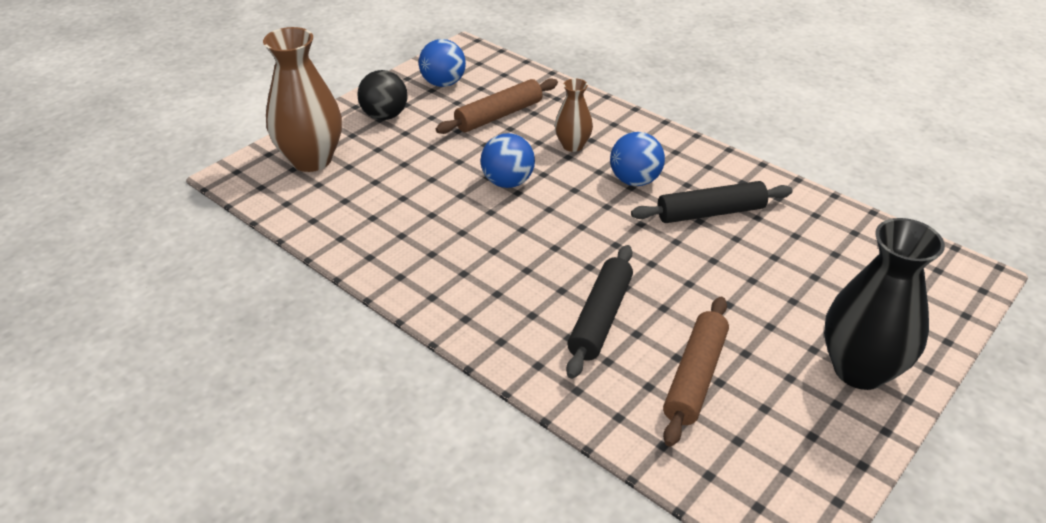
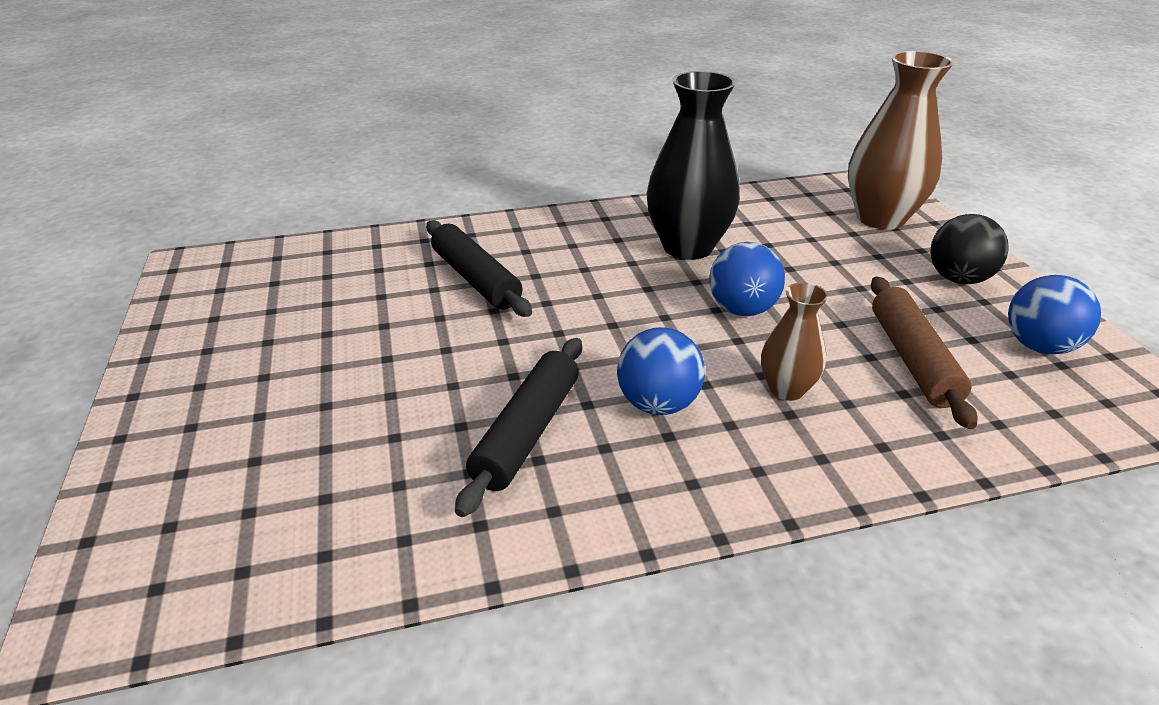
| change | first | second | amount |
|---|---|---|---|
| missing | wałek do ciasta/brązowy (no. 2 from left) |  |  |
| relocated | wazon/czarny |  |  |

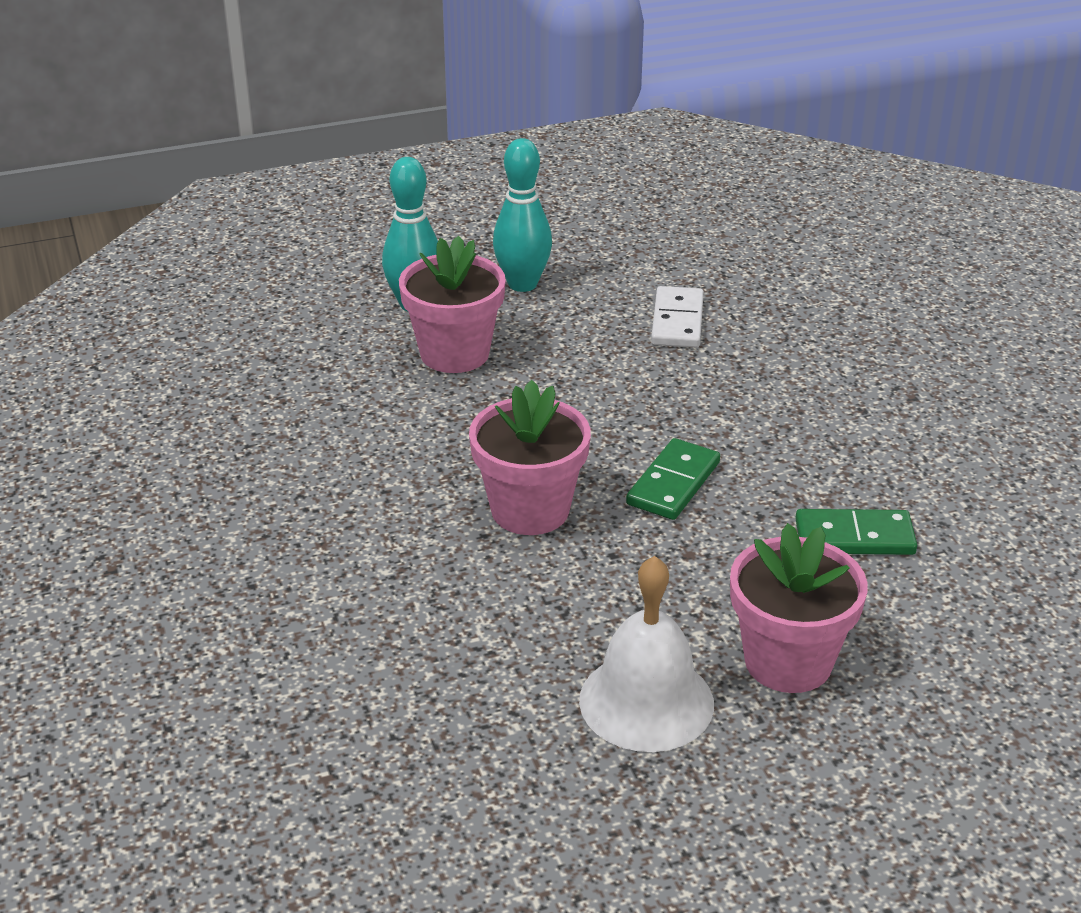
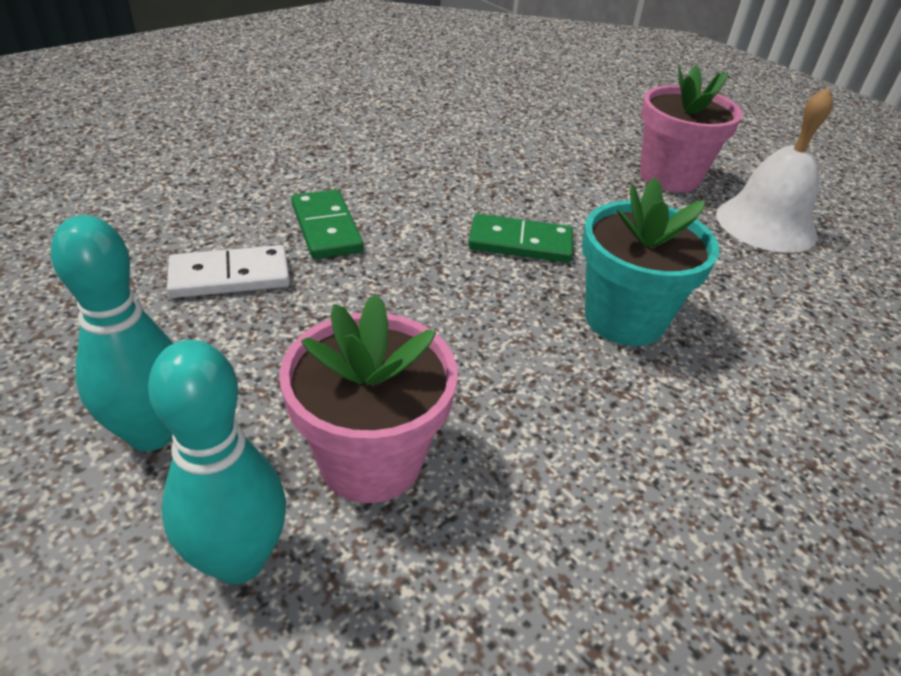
| change | first | second | amount |
|---|---|---|---|
| colour | doniczka/różowy (no. 2 from left) | doniczka/turkusowy |  |
| relocated | kostka domina/zielony (no. 2 from left in the first image) | kostka domina/zielony (no. 1 from left) |  |

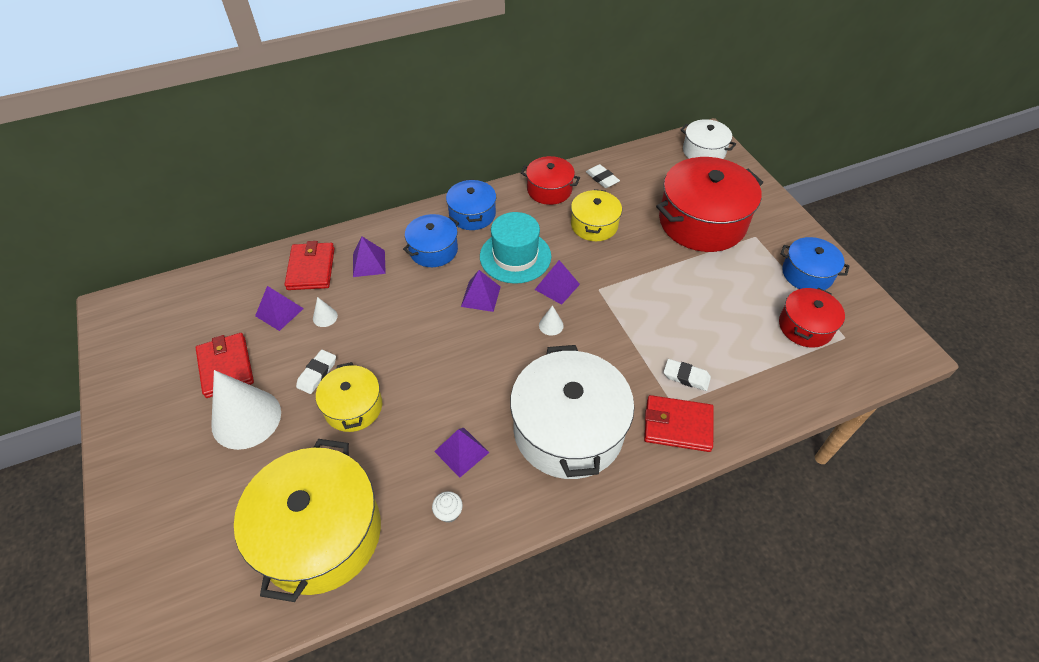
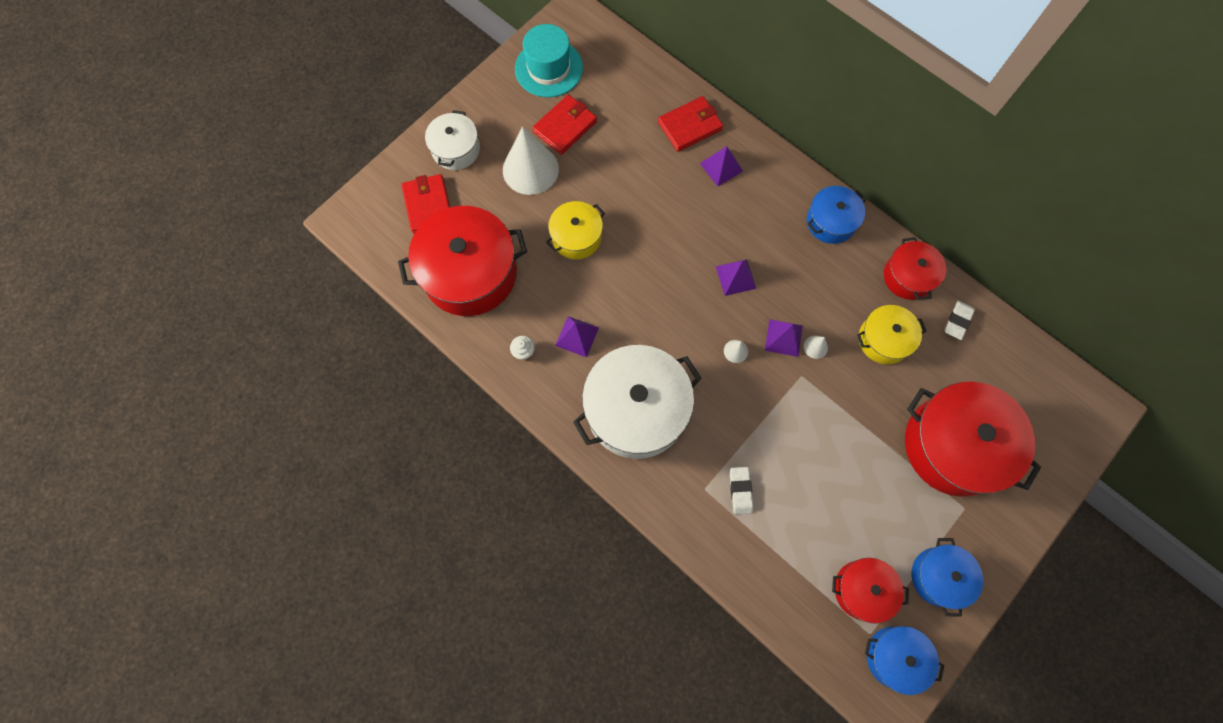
| change | first | second | amount |
|---|---|---|---|
| colour | garnek/żółty (no. 1 from left) | garnek/czerwony (no. 1 from left) |  |
| missing | piramida/fioletowy (no. 1 from left) |  |  |
| missing | gumka do mazania/biały (no. 1 from left) |  |  |
| relocated | stożek/biały (no. 2 from left in the first image) | stożek/biały (no. 3 from left) |  |
| relocated | garnek/niebieski (no. 1 from left in the first image) | garnek/niebieski (no. 2 from left) |  |
| relocated | kapelusz/turkusowy |  |  |
| relocated | portfel/czerwony (no. 3 from left in the first image) | portfel/czerwony (no. 1 from left) |  |
| relocated | garnek/biały (no. 2 from left in the first image) | garnek/biały (no. 1 from left) |  |

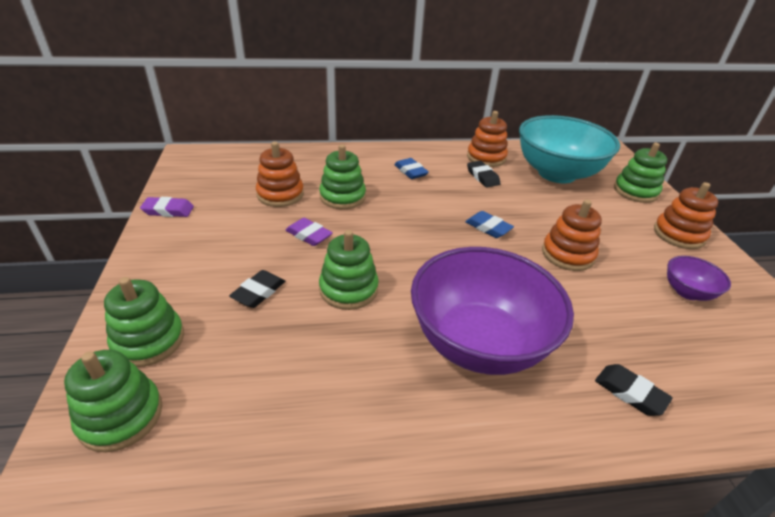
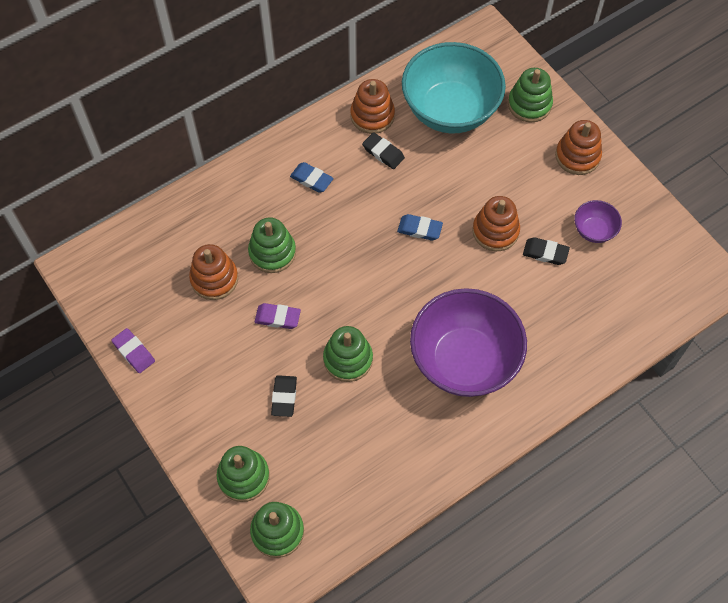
| change | first | second | amount |
|---|---|---|---|
| spun | gumka do mazania/fioletowy (no. 1 from left) |  | 75 degrees clockwise |
| relocated | gumka do mazania/czarny (no. 3 from left) |  |  |

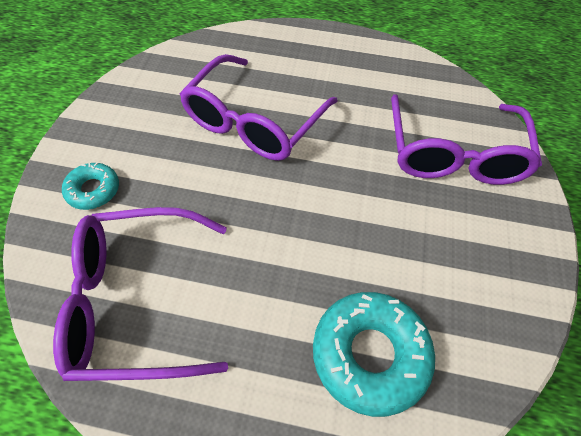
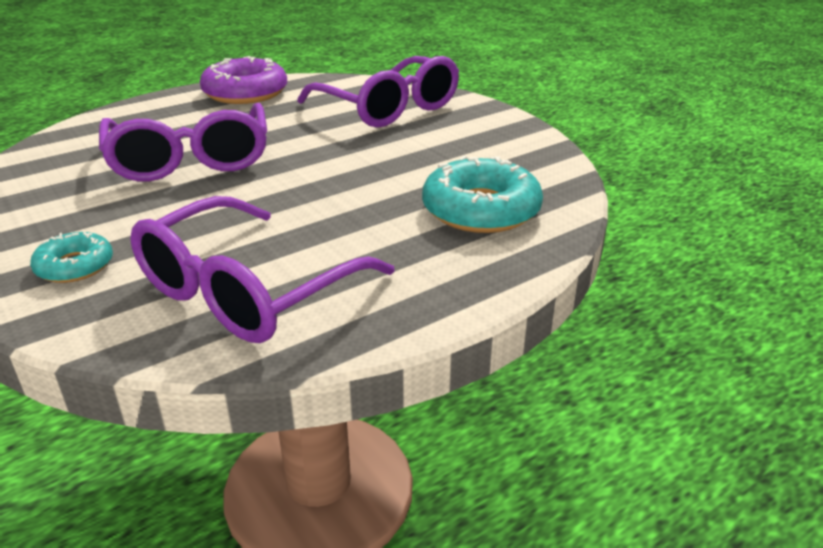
| change | first | second | amount |
|---|---|---|---|
| appeared |  | donut/fioletowy |  |

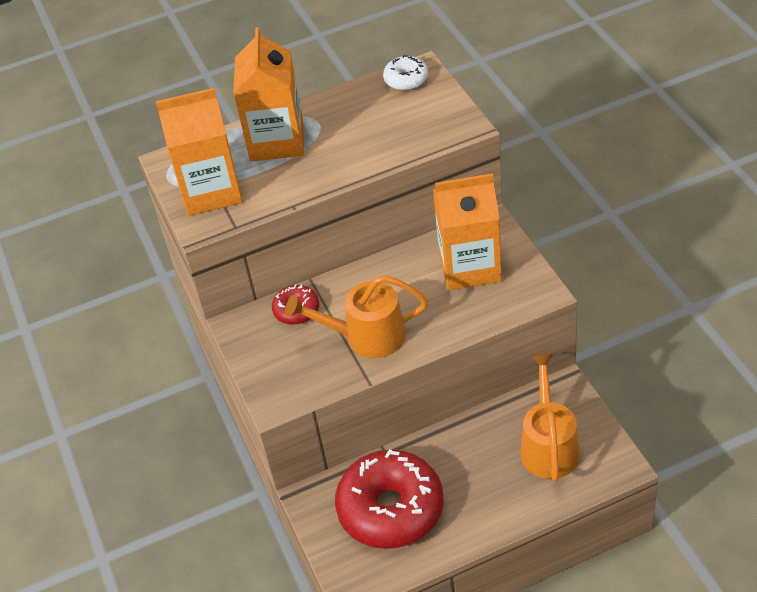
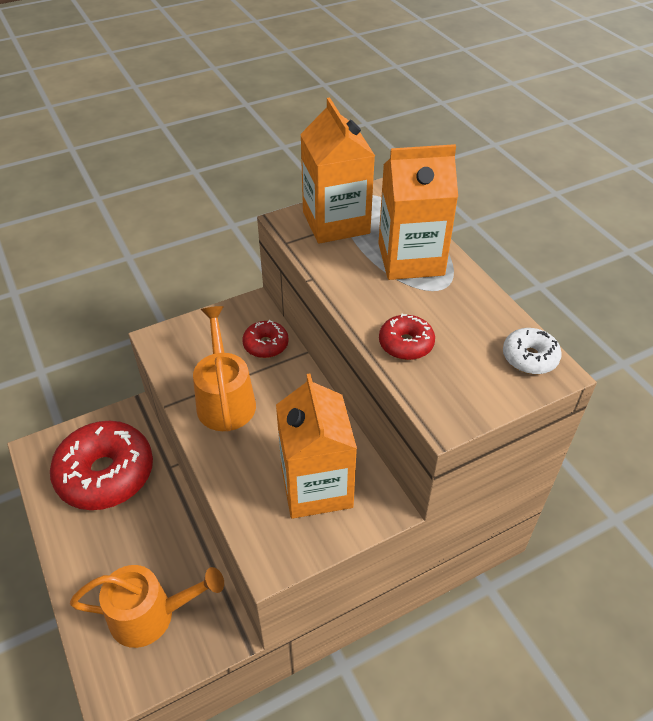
| change | first | second | amount |
|---|---|---|---|
| appeared |  | donut/czerwony (no. 3 from left) |  |

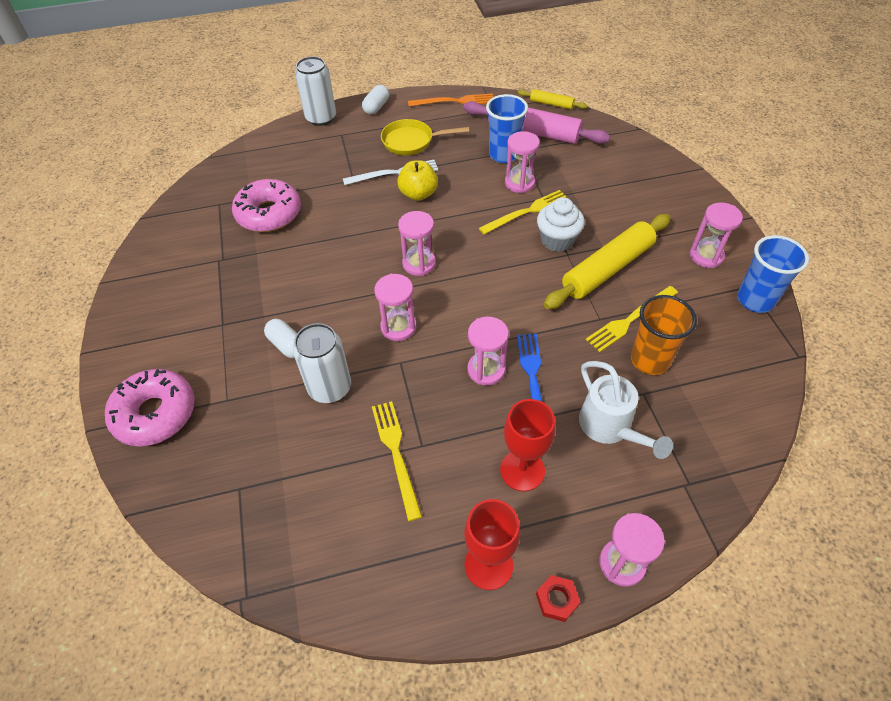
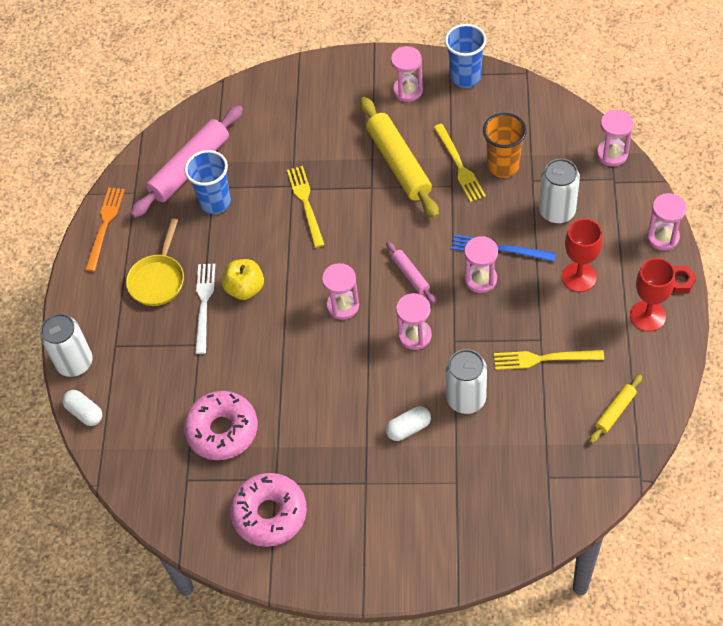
| change | first | second | amount |
|---|---|---|---|
| relocated | donut/różowy (no. 1 from left in the first image) | donut/różowy (no. 2 from left) |  |
| relocated | kapsułka/biały (no. 2 from left in the first image) | kapsułka/biały (no. 1 from left) |  |
| relocated | klepsydra/różowy (no. 4 from left in the first image) | klepsydra/różowy (no. 5 from left) |  |
| relocated | wałek do ciasta/żółty (no. 1 from left in the first image) | wałek do ciasta/żółty (no. 2 from left) |  |
| missing | muffinka/biały |  |  |
| exchanged | konewka/biały | puszka/biały (no. 3 from left) |  |
| appeared |  | wałek do ciasta/różowy (no. 2 from left) |  |

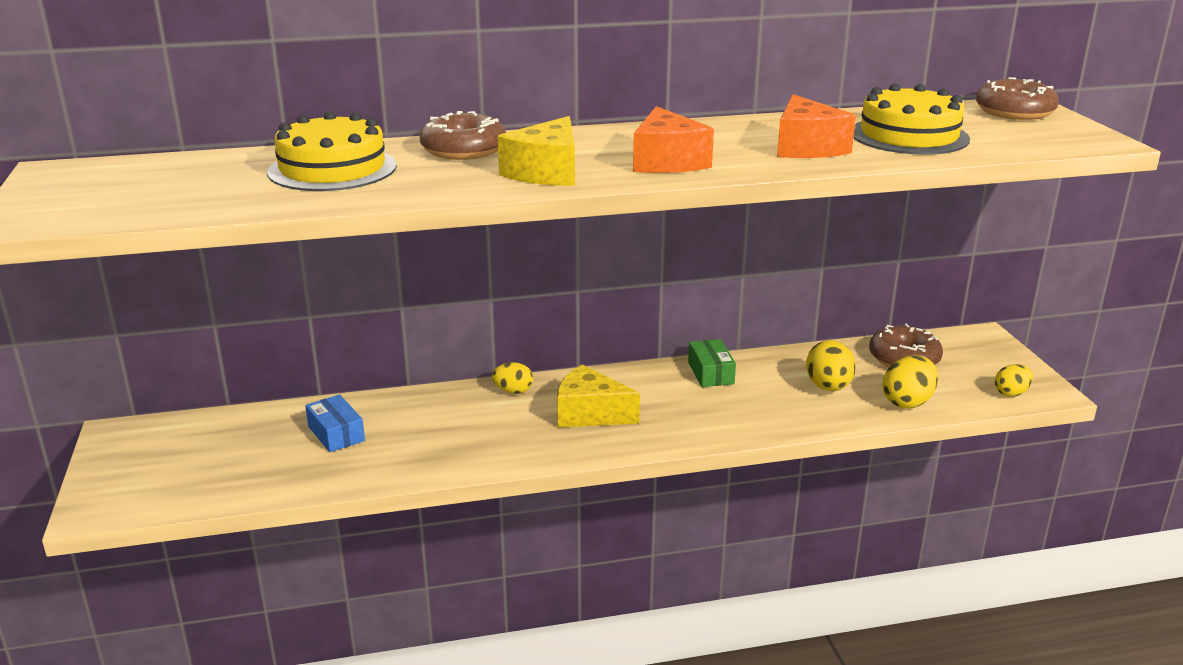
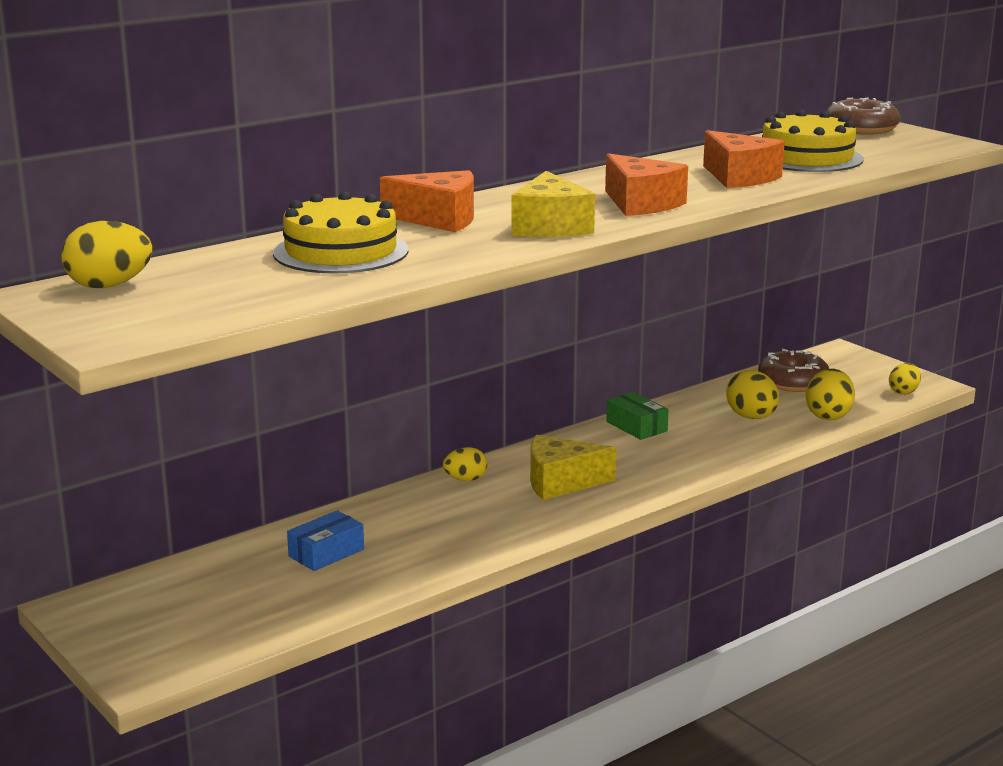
| change | first | second | amount |
|---|---|---|---|
| spun | pudełko/niebieski |  | 75 degrees counterclockwise |
| exchanged | donut/brązowy (no. 1 from left) | ser/pomarańczowy (no. 1 from left) |  |
| appeared |  | jajko/żółty (no. 1 from left) |  |

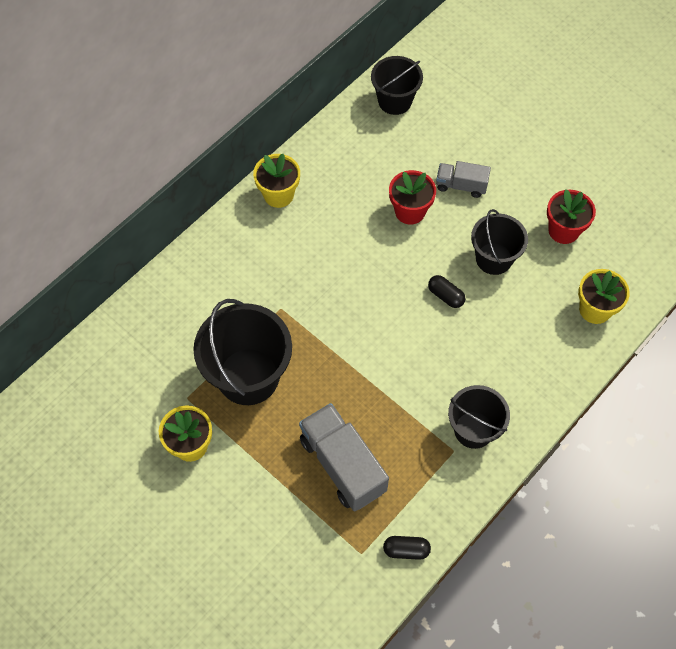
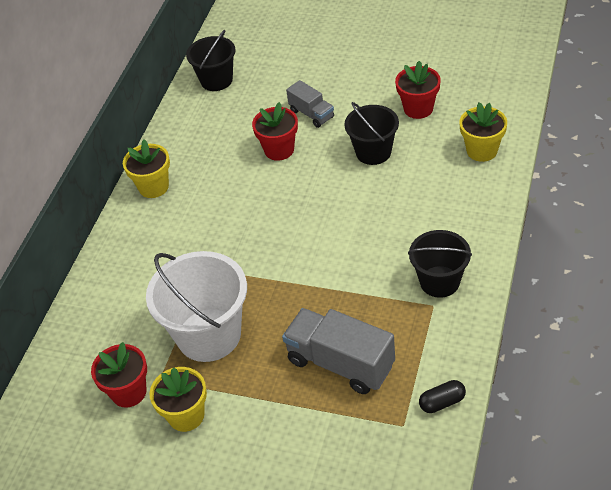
| change | first | second | amount |
|---|---|---|---|
| colour | wiadro/czarny (no. 1 from left) | wiadro/biały |  |
| missing | kapsułka/czarny (no. 2 from left) |  |  |
| spun | ciężarówka/szary (no. 2 from left in the first image) | ciężarówka/szary (no. 1 from left) | 120 degrees counterclockwise |
| appeared |  | doniczka/czerwony (no. 1 from left) |  |

